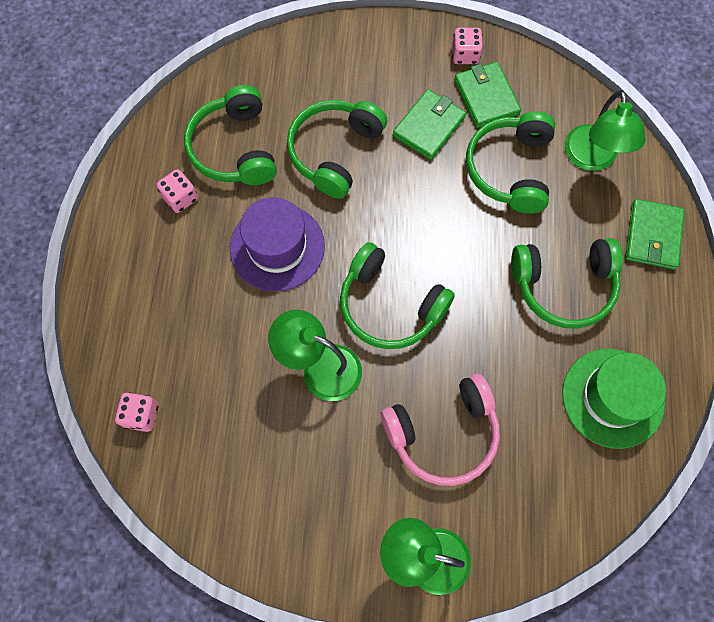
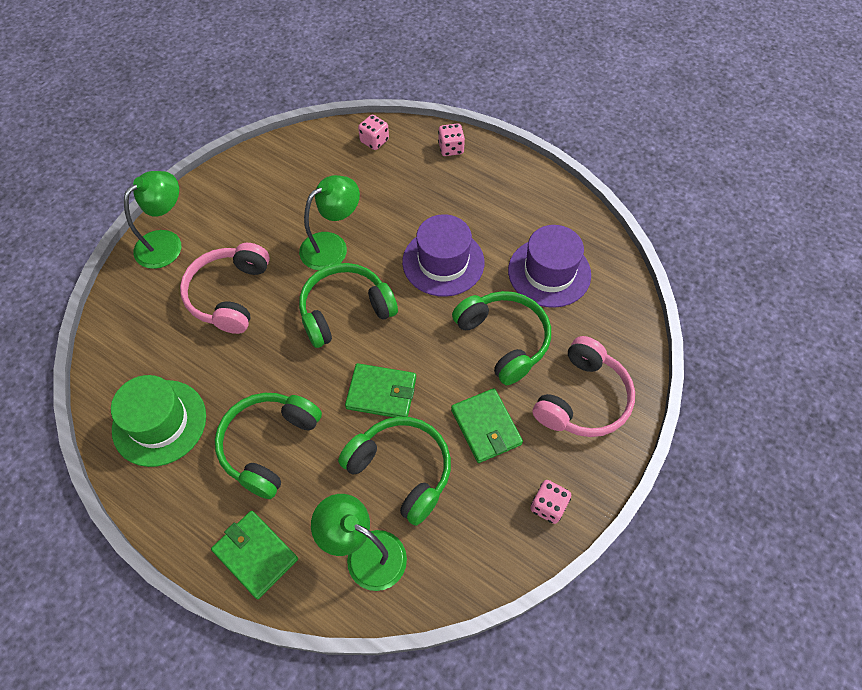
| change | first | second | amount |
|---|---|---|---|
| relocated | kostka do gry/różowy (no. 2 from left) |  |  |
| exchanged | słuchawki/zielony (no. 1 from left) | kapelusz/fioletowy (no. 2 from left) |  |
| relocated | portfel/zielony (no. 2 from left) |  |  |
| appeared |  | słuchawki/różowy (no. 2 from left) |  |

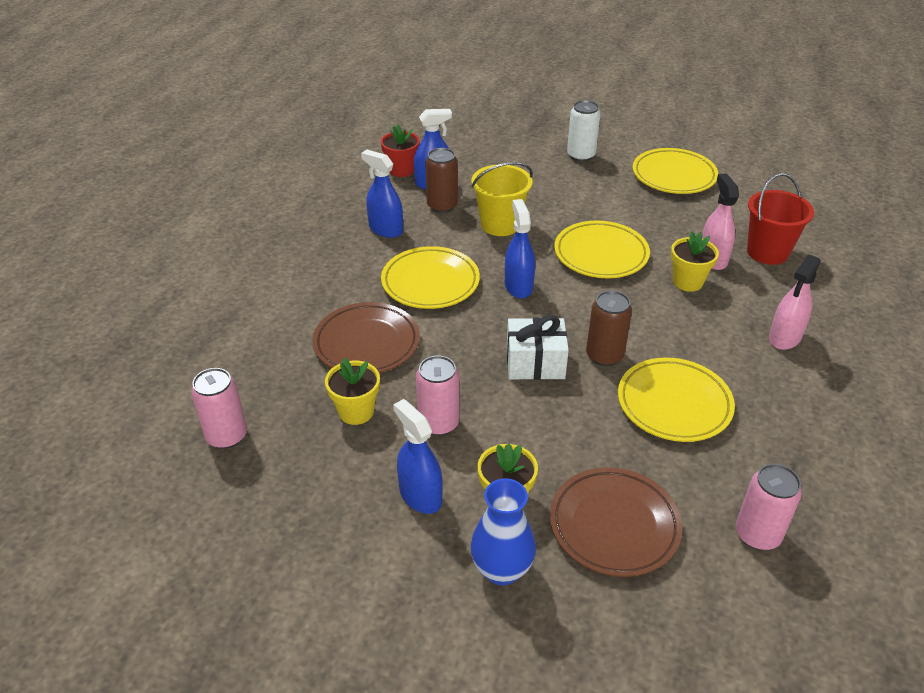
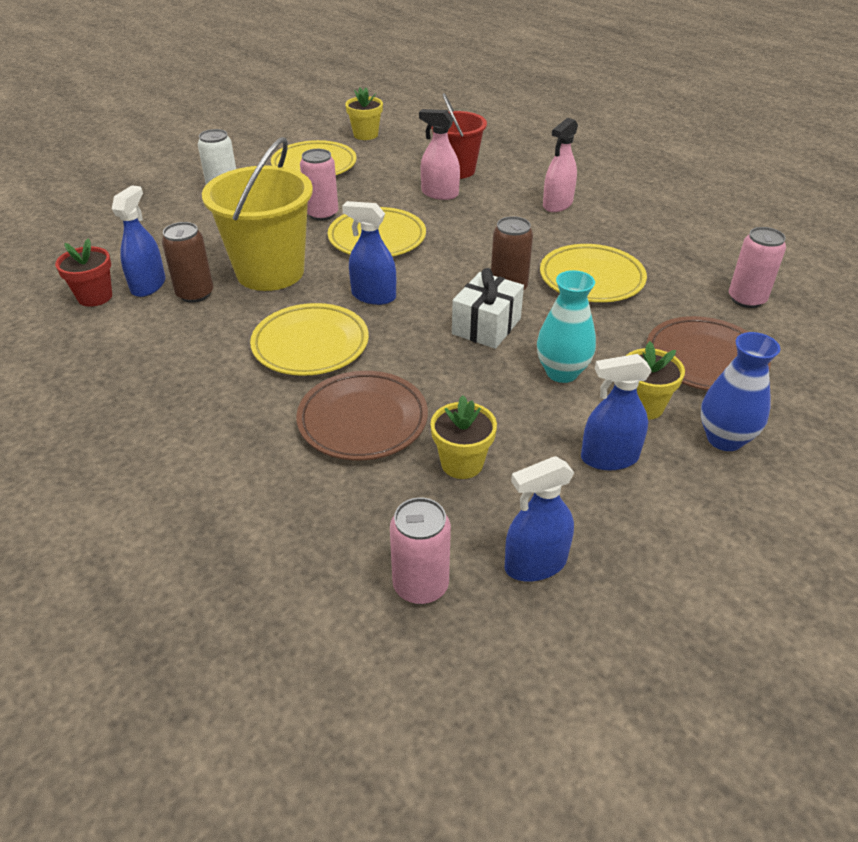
| change | first | second | amount |
|---|---|---|---|
| relocated | spryskiwacz/niebieski (no. 1 from left in the first image) | spryskiwacz/niebieski (no. 3 from left) |  |
| relocated | puszka/różowy (no. 2 from left in the first image) | puszka/różowy (no. 1 from left) |  |
| size | wiadro/żółty |  | x1.50 |
| relocated | doniczka/żółty (no. 3 from left in the first image) | doniczka/żółty (no. 1 from left) |  |
| spun | spryskiwacz/różowy (no. 2 from left) |  | 60 degrees clockwise |
| appeared |  | wazon/turkusowy |  |

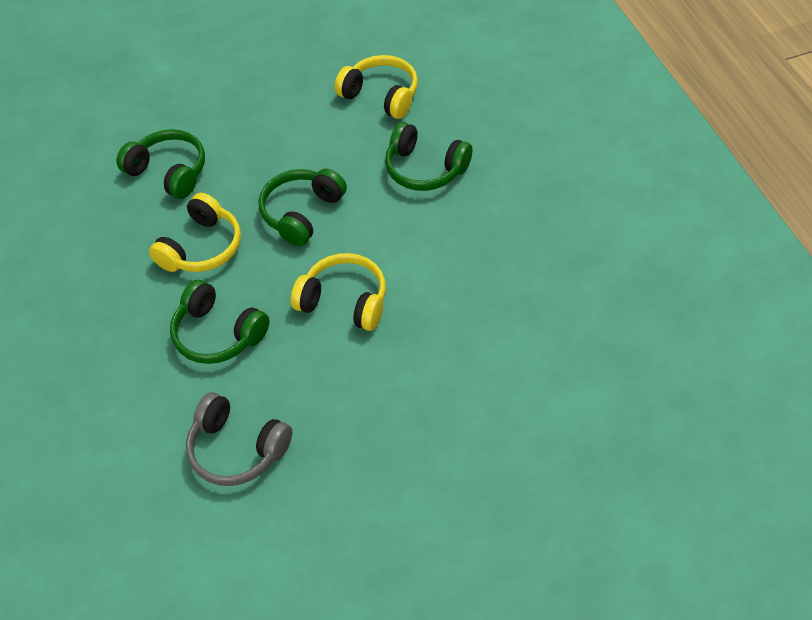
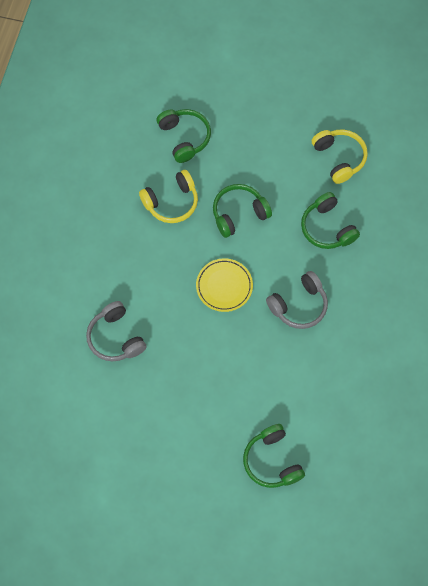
| change | first | second | amount |
|---|---|---|---|
| relocated | słuchawki/zielony (no. 2 from left in the first image) | słuchawki/zielony (no. 3 from left) |  |
| exchanged | słuchawki/żółty (no. 2 from left) | talerz/żółty |  |
| appeared |  | słuchawki/szary (no. 2 from left) |  |

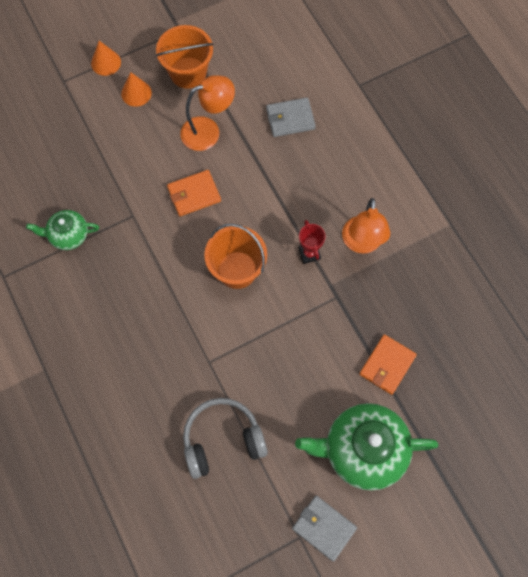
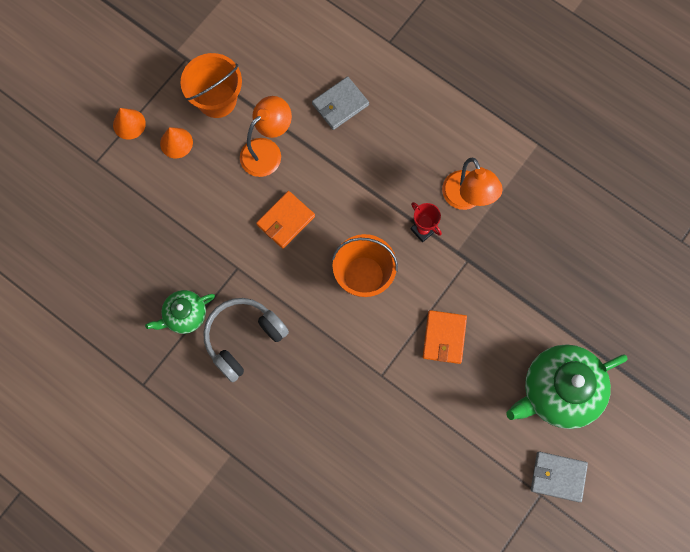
| change | first | second | amount |
|---|---|---|---|
| relocated | słuchawki/szary |  |  |
| relocated | portfel/pomarańczowy (no. 2 from left) |  |  |

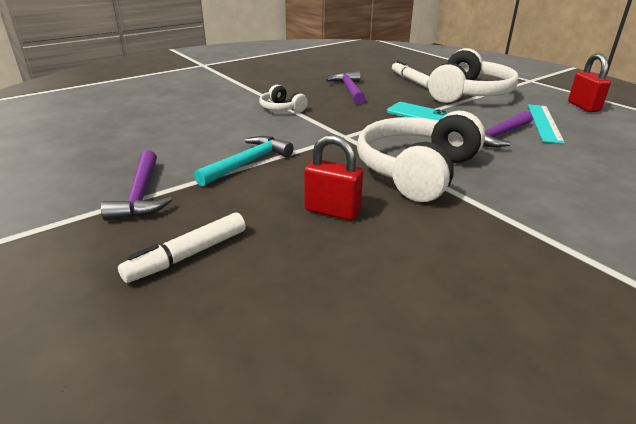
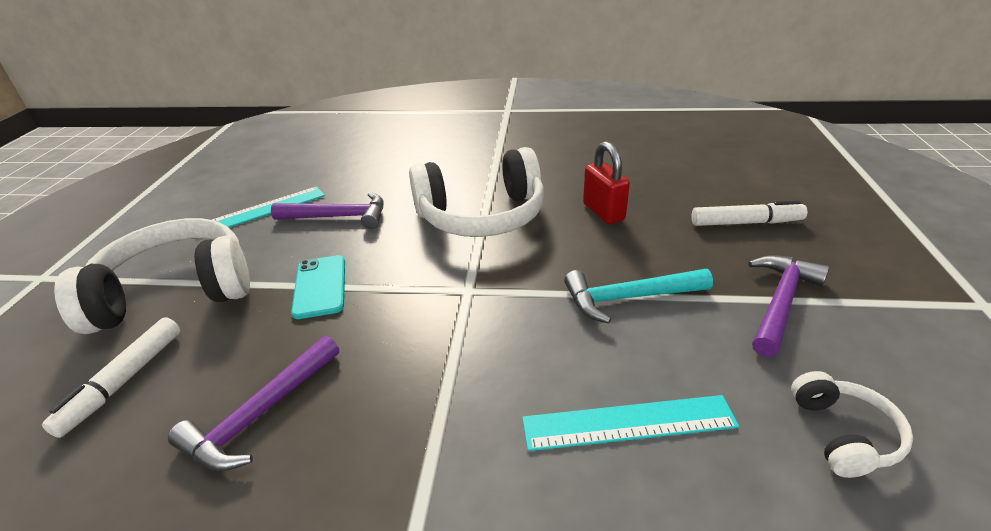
| change | first | second | amount |
|---|---|---|---|
| relocated | słuchawki/biały (no. 1 from left in the first image) | słuchawki/biały (no. 3 from left) |  |
| missing | kłódka/czerwony (no. 2 from left) |  |  |
| appeared |  | linijka/turkusowy (no. 2 from left) |  |

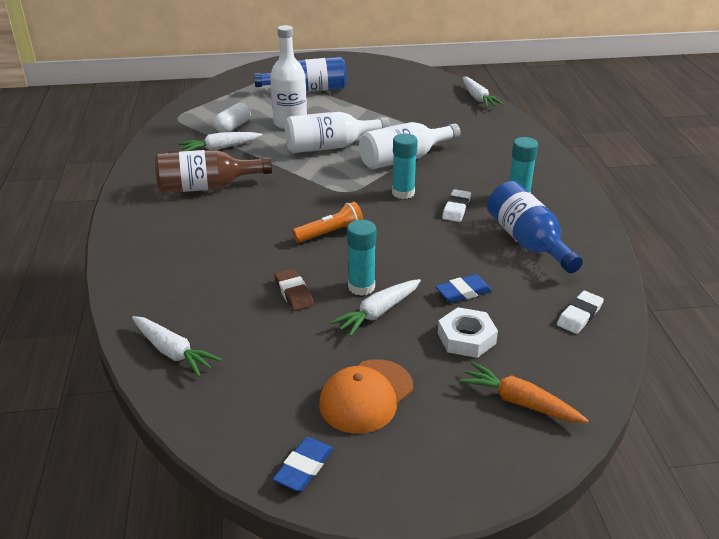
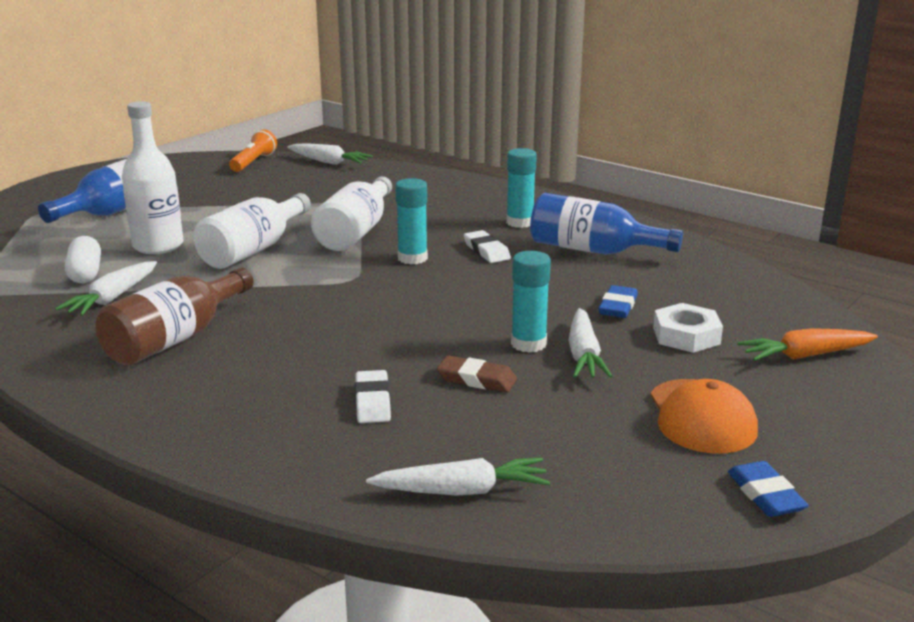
| change | first | second | amount |
|---|---|---|---|
| relocated | latarka/pomarańczowy |  |  |
| relocated | gumka do mazania/biały (no. 2 from left in the first image) | gumka do mazania/biały (no. 1 from left) |  |

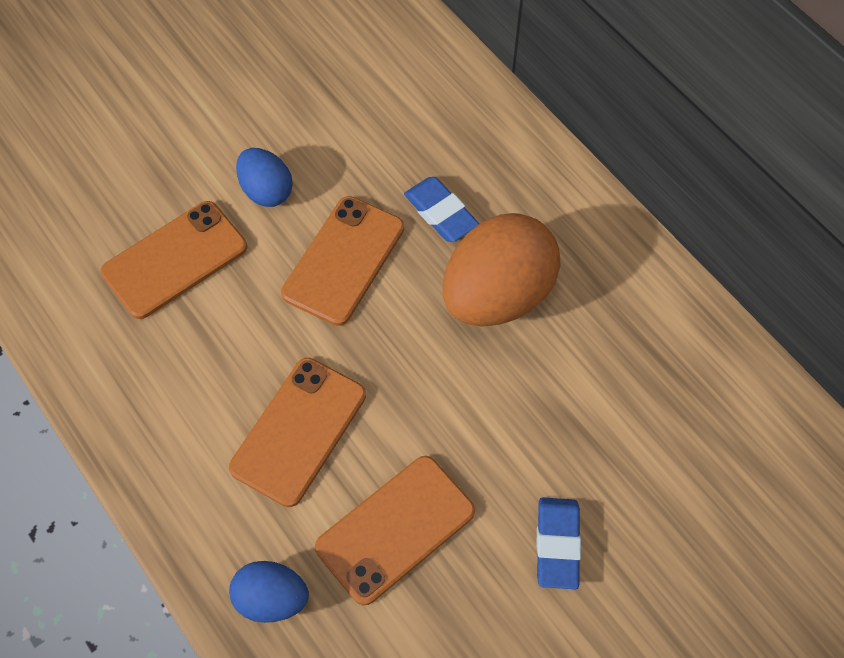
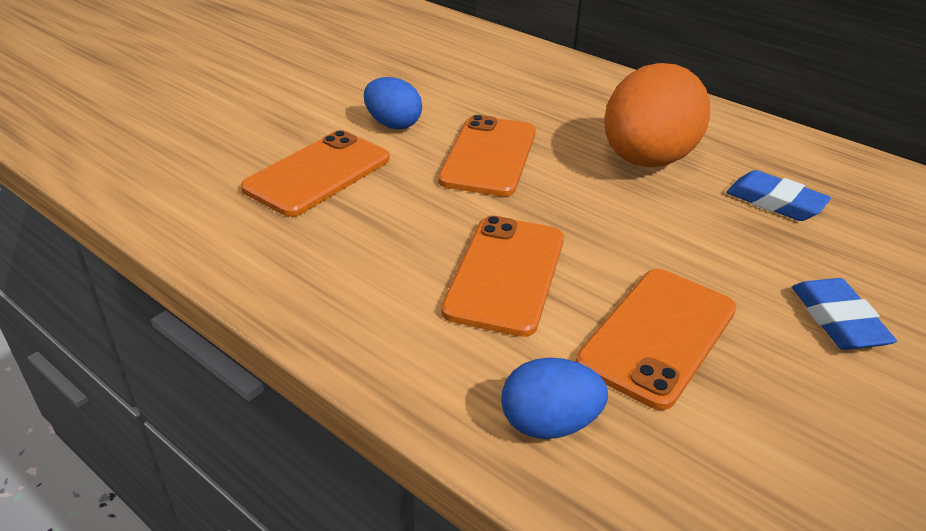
| change | first | second | amount |
|---|---|---|---|
| relocated | gumka do mazania/niebieski (no. 1 from left) |  |  |

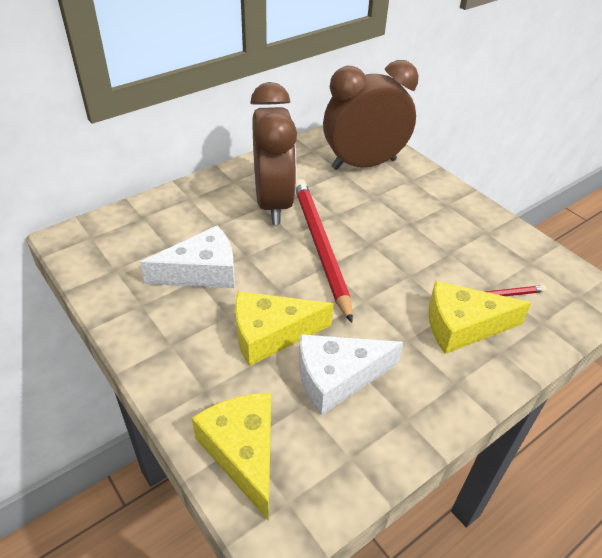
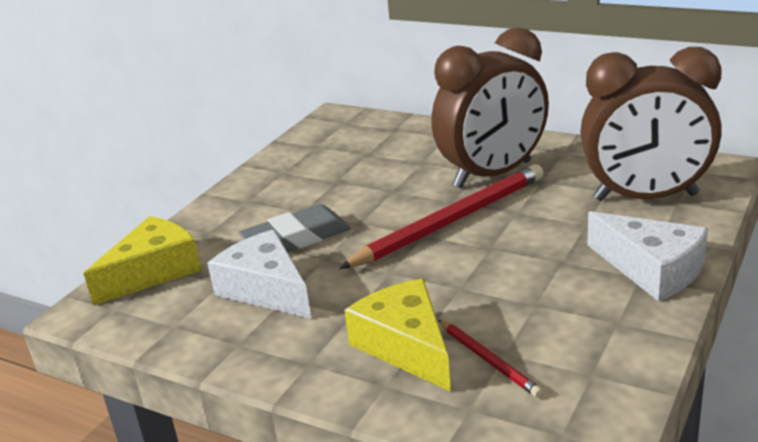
| change | first | second | amount |
|---|---|---|---|
| relocated | ser/biały (no. 1 from left in the first image) | ser/biały (no. 2 from left) |  |
| exchanged | ser/żółty (no. 2 from left) | gumka do mazania/szary |  |
| spun | budzik/brązowy (no. 2 from left) |  | 135 degrees clockwise |

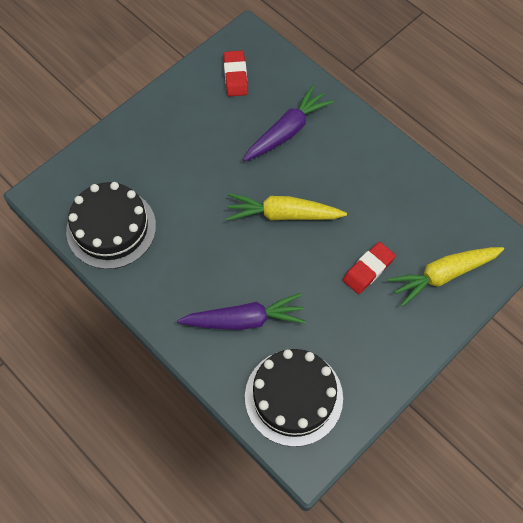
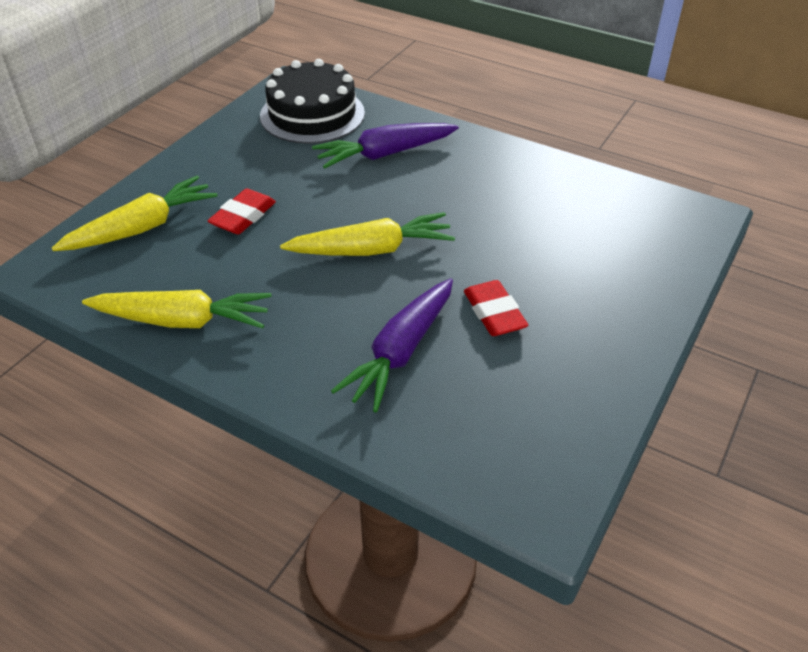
| change | first | second | amount |
|---|---|---|---|
| missing | tort/czarny (no. 1 from left) |  |  |
| relocated | gumka do mazania/czerwony (no. 1 from left in the first image) | gumka do mazania/czerwony (no. 2 from left) |  |
| appeared |  | marchewka/żółty (no. 2 from left) |  |

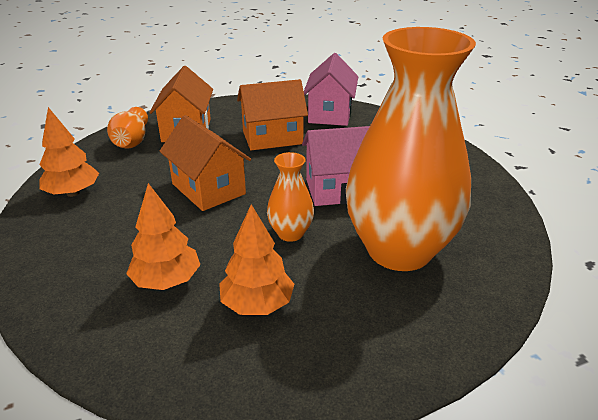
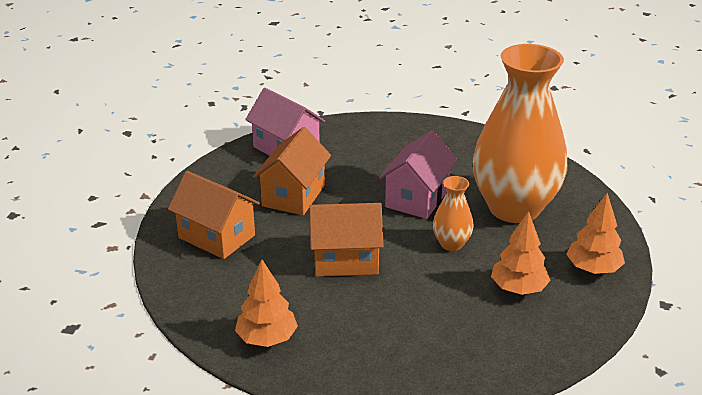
| change | first | second | amount |
|---|---|---|---|
| missing | wazon/pomarańczowy (no. 1 from left) |  |  |
| relocated | drzewko/pomarańczowy (no. 2 from left in the first image) | drzewko/pomarańczowy (no. 3 from left) |  |

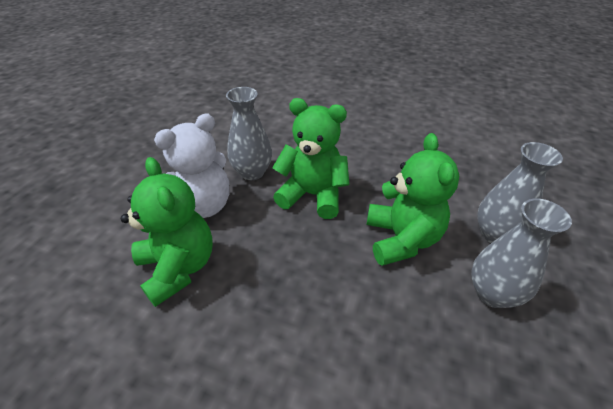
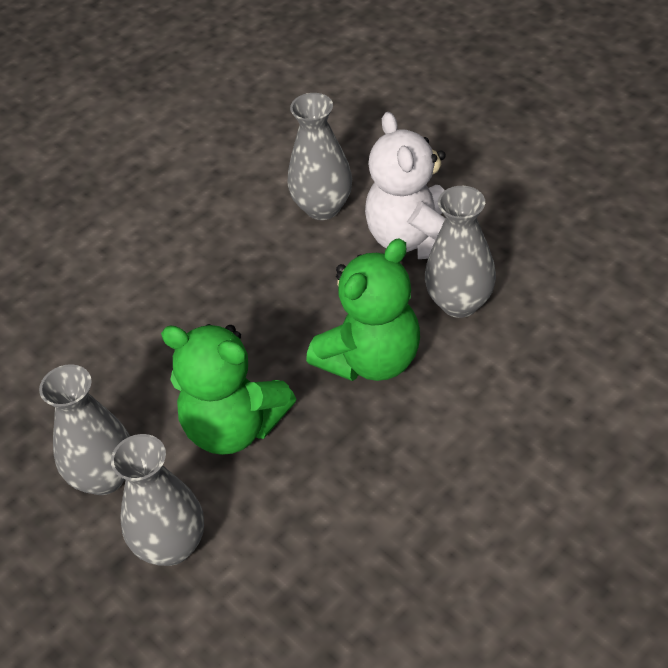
| change | first | second | amount |
|---|---|---|---|
| exchanged | miś/zielony (no. 1 from left) | wazon/szary (no. 3 from left) |  |

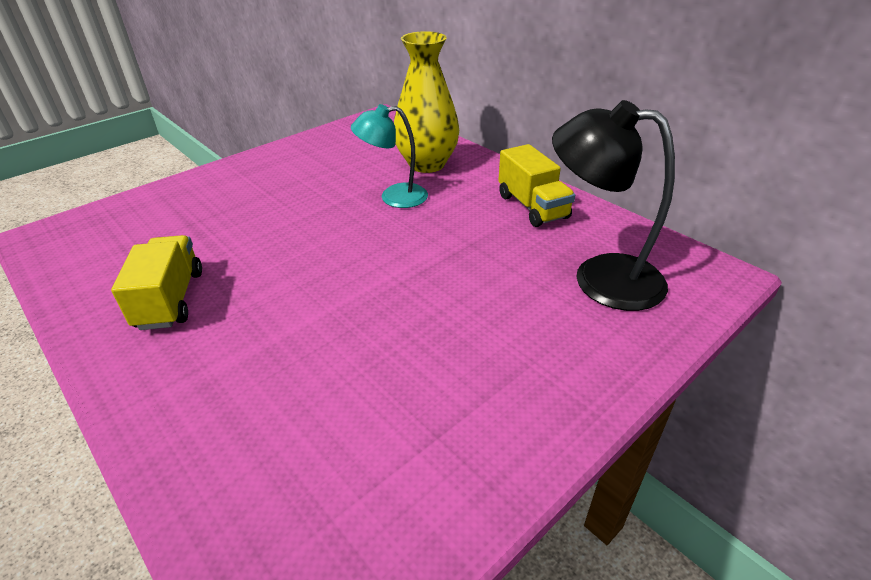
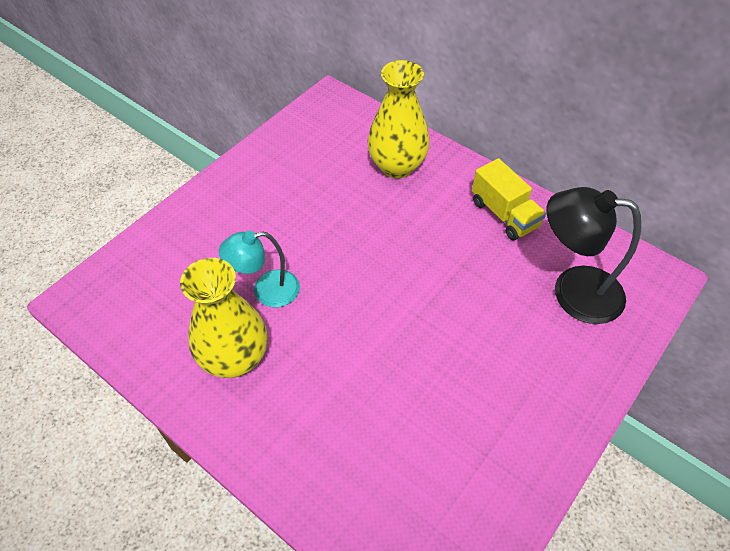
| change | first | second | amount |
|---|---|---|---|
| exchanged | ciężarówka/żółty (no. 1 from left) | wazon/żółty (no. 1 from left) |  |
| relocated | lampka/turkusowy |  |  |

